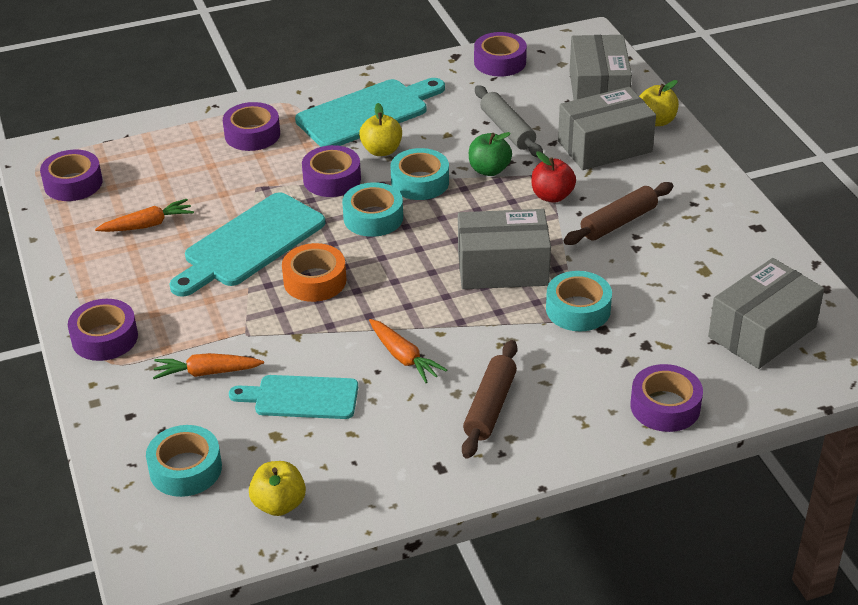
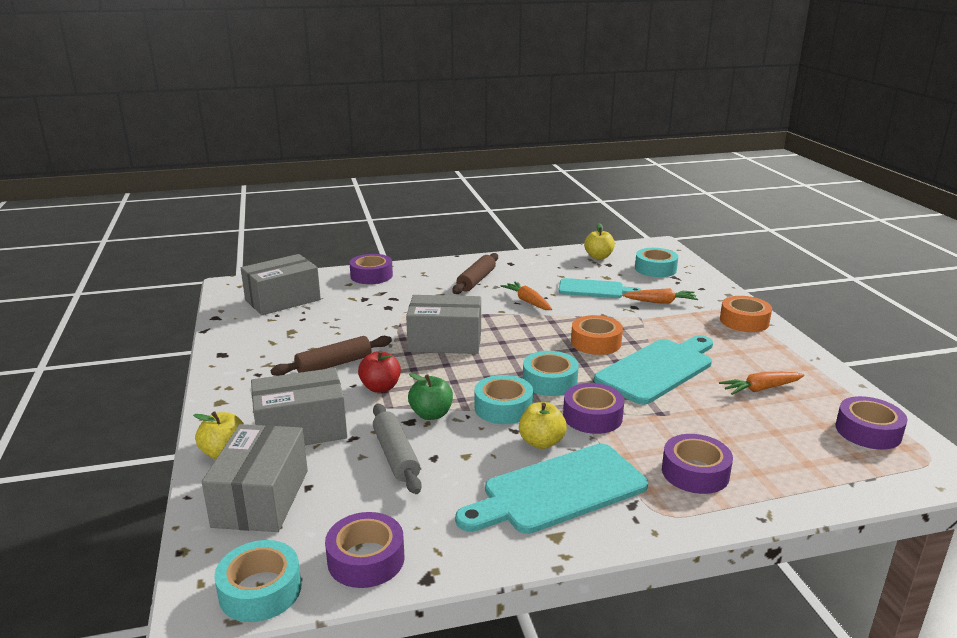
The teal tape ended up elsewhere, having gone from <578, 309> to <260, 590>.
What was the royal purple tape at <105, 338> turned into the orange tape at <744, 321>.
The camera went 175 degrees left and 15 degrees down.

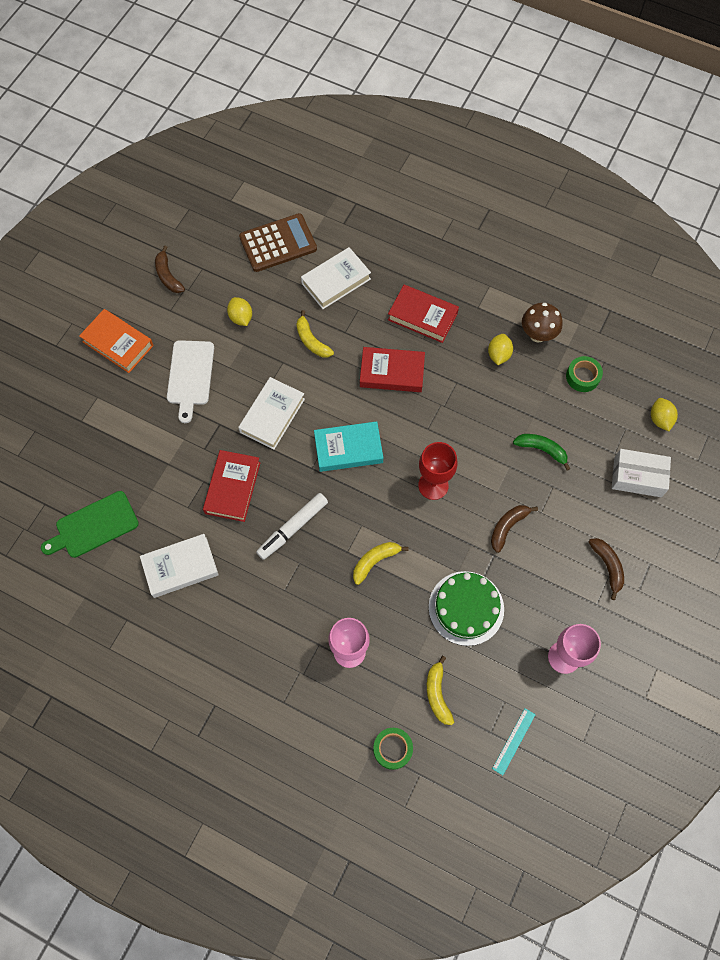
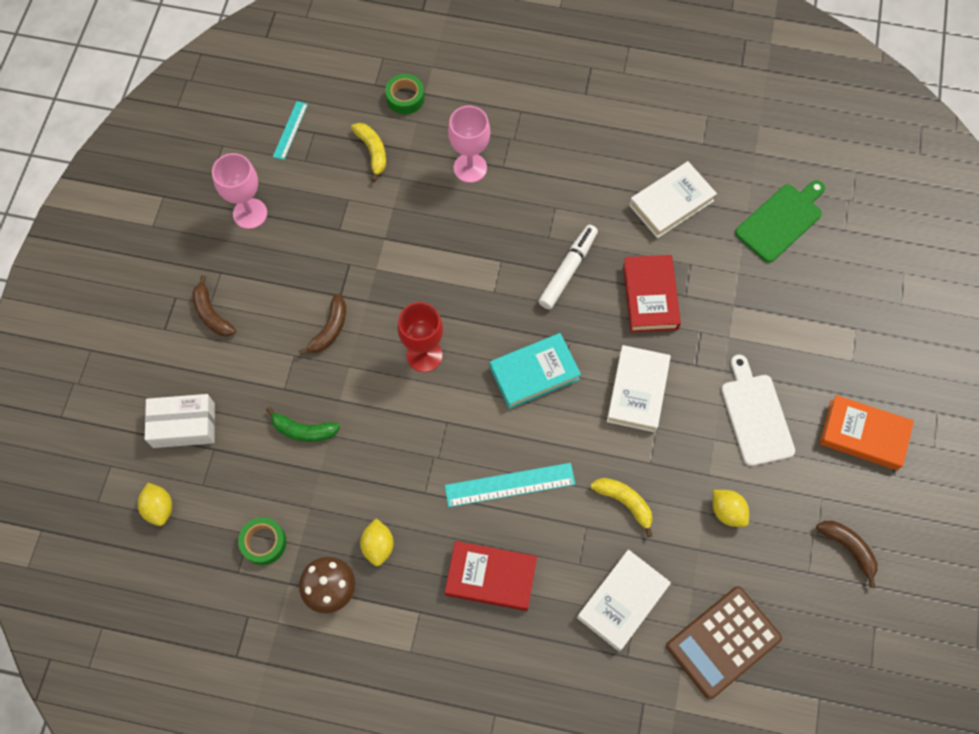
The second view lost the golden banana at <375, 561>.
The second view lost the green gateau at <466, 608>.
Where the red hardcover stood at <392, 372>, the teal ruler came to stand at <510, 485>.
The camera went 165 degrees right and 0 degrees up.

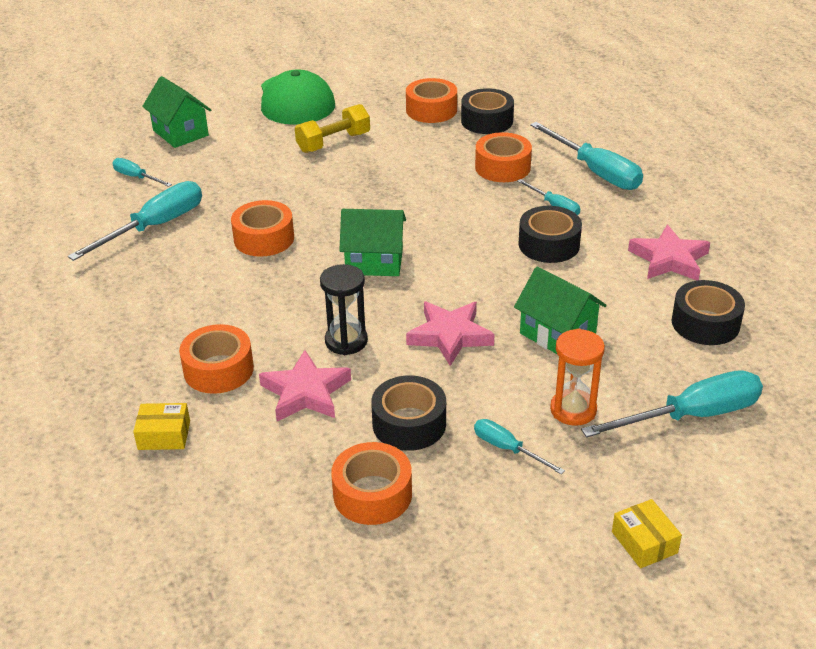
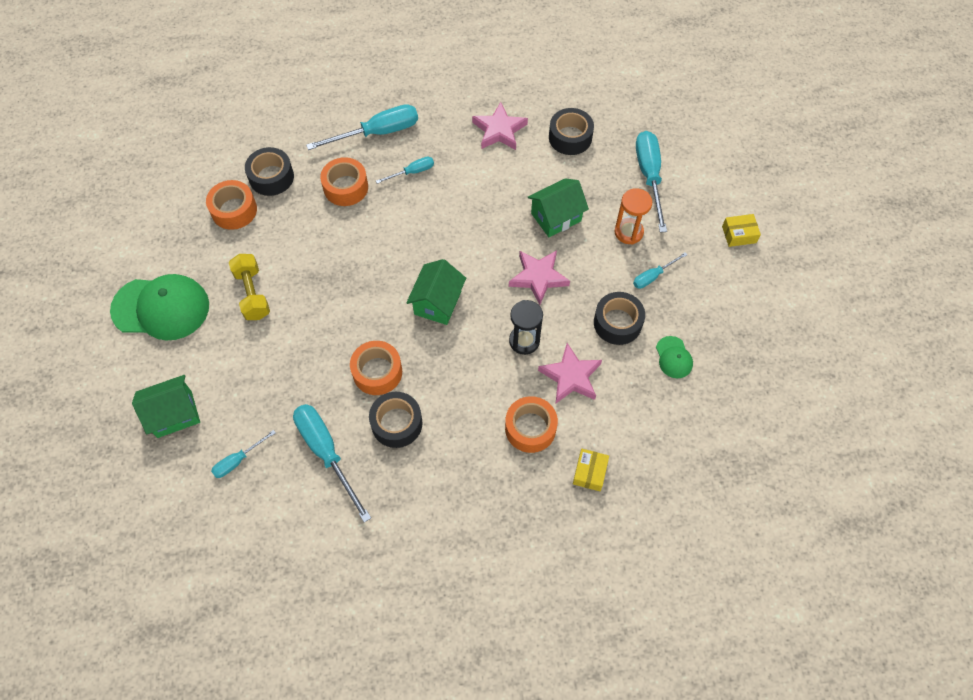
The jet-black tape ended up elsewhere, having gone from <549, 244> to <396, 423>.
Where the orange tape stood at <372, 494>, the green baseball cap came to stand at <673, 357>.
The camera went 75 degrees left and 25 degrees up.

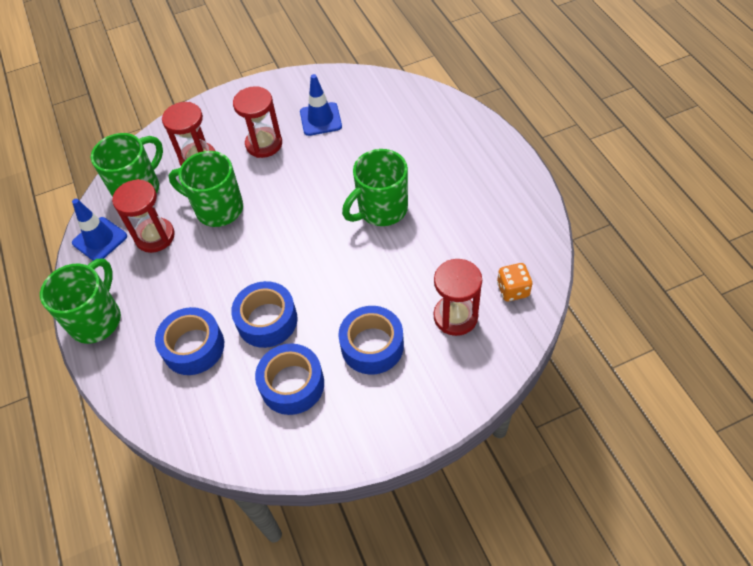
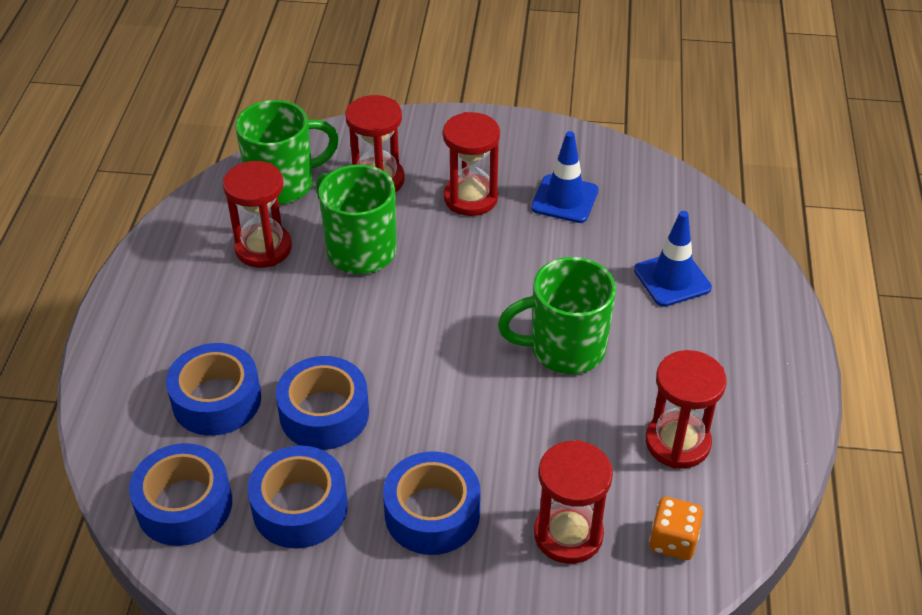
The second view lost the green coffee mug at <96, 319>.
The second view gained the blue tape at <184, 505>.
The second view gained the red sand timer at <677, 442>.
The blue traffic cone ended up elsewhere, having gone from <100, 239> to <672, 279>.
The camera went 25 degrees right and 10 degrees down.

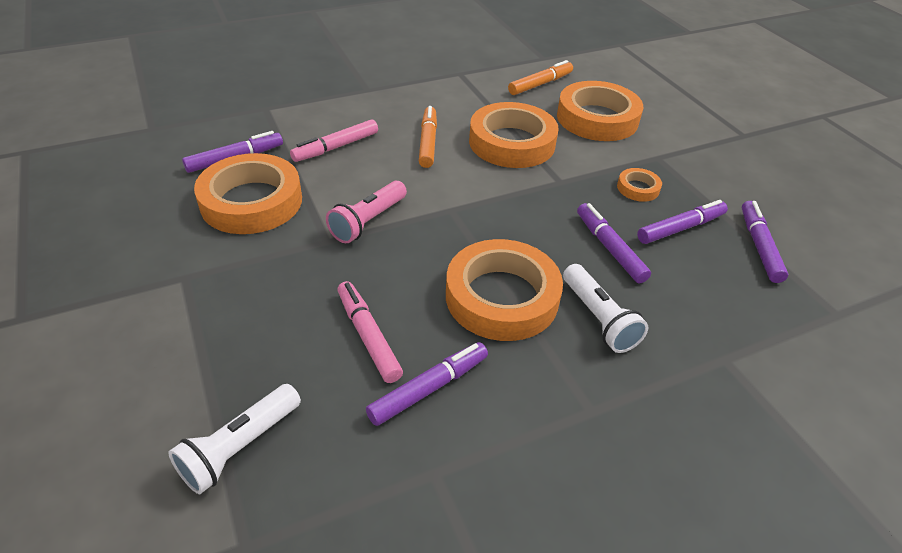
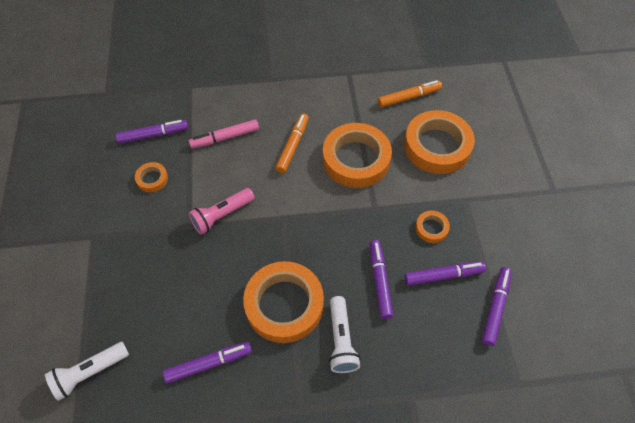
The second view lost the pink marker at <368, 336>.
The size of the orange tape at <251, 201> changed by a factor of 0.45.
The camera went 20 degrees right and 15 degrees up.

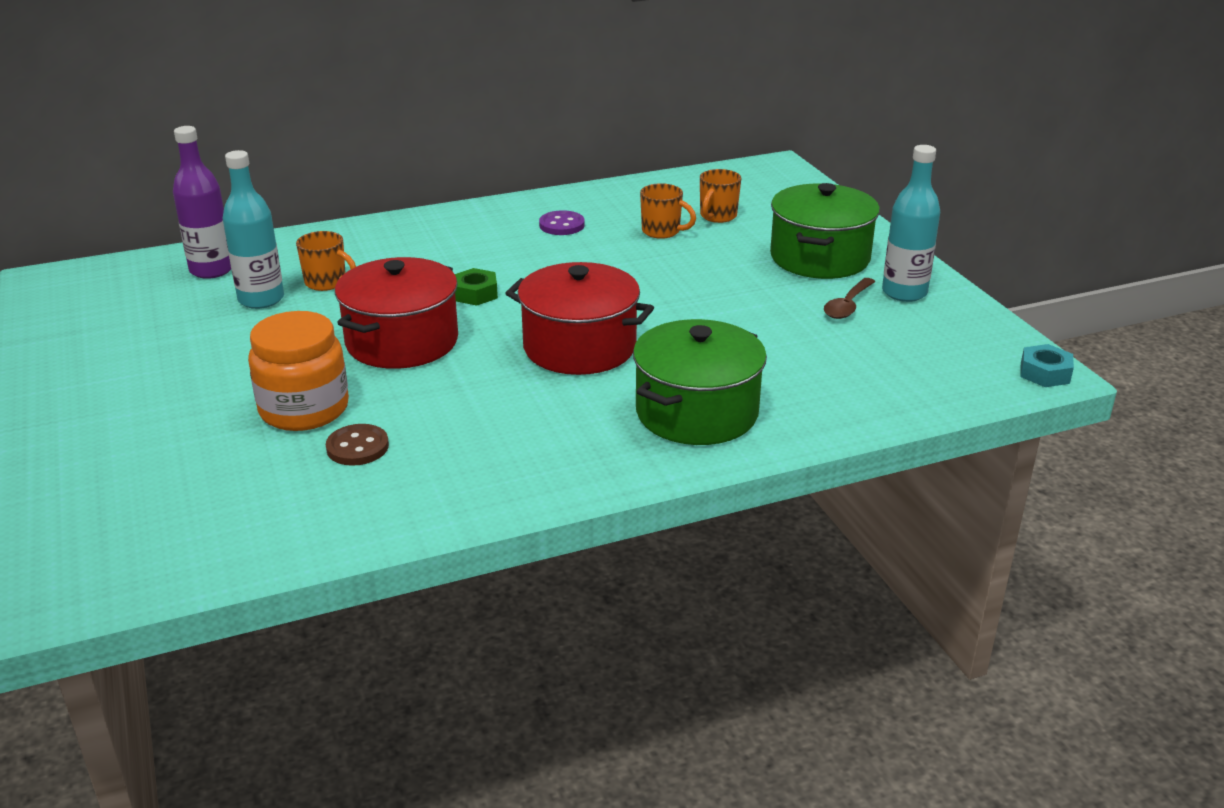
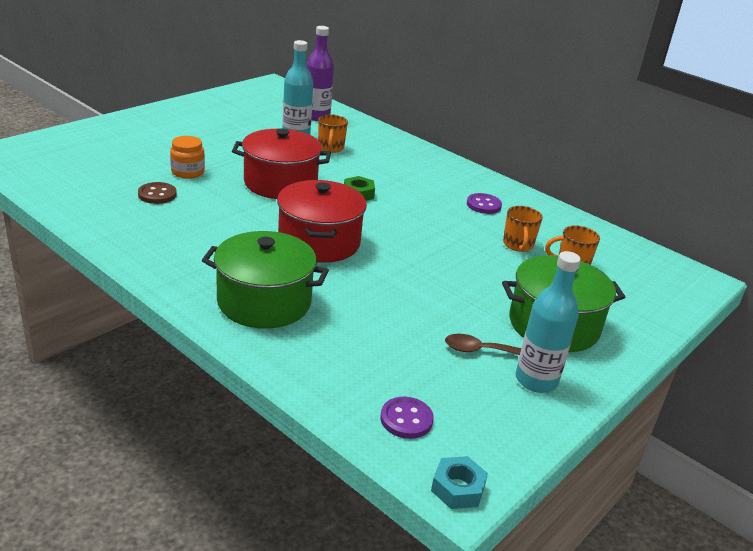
The second view gained the royal purple button at <406, 419>.
The size of the orange jar at <304, 409> changed by a factor of 0.61.
The camera went 60 degrees right and 0 degrees up.

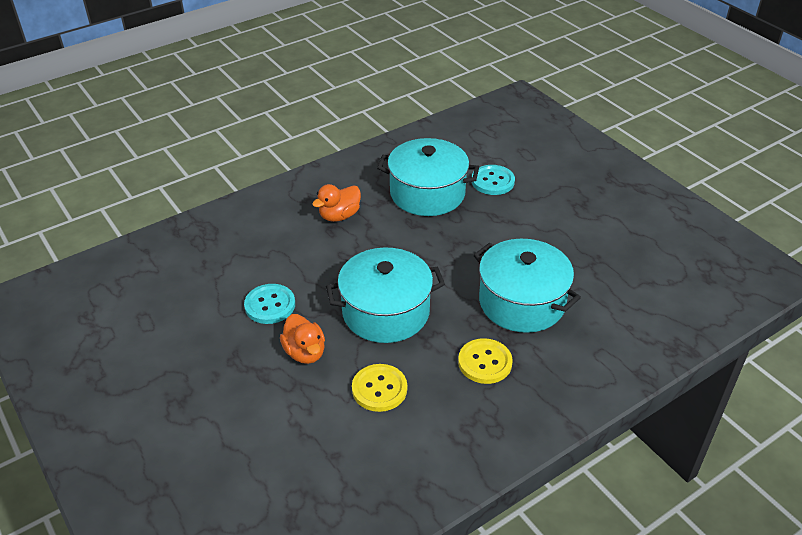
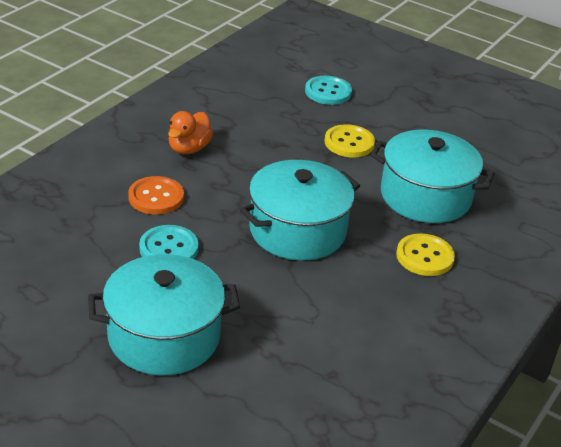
The second view lost the orange rubber duck at <305, 352>.
The second view gained the orange button at <156, 197>.
The golden button ended up elsewhere, having gone from <379, 389> to <349, 143>.
The teal cooking pot ended up elsewhere, having gone from <427, 193> to <164, 336>.
The camera went 25 degrees left and 5 degrees down.

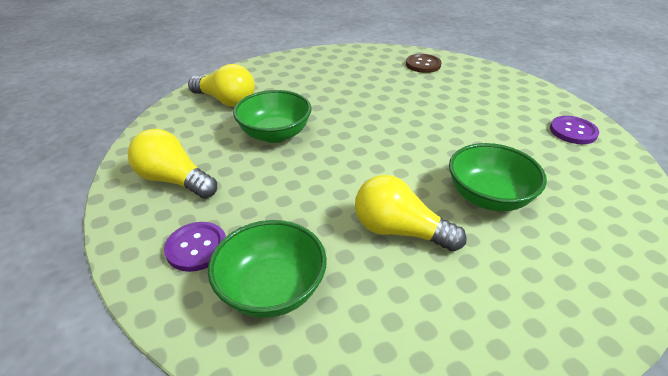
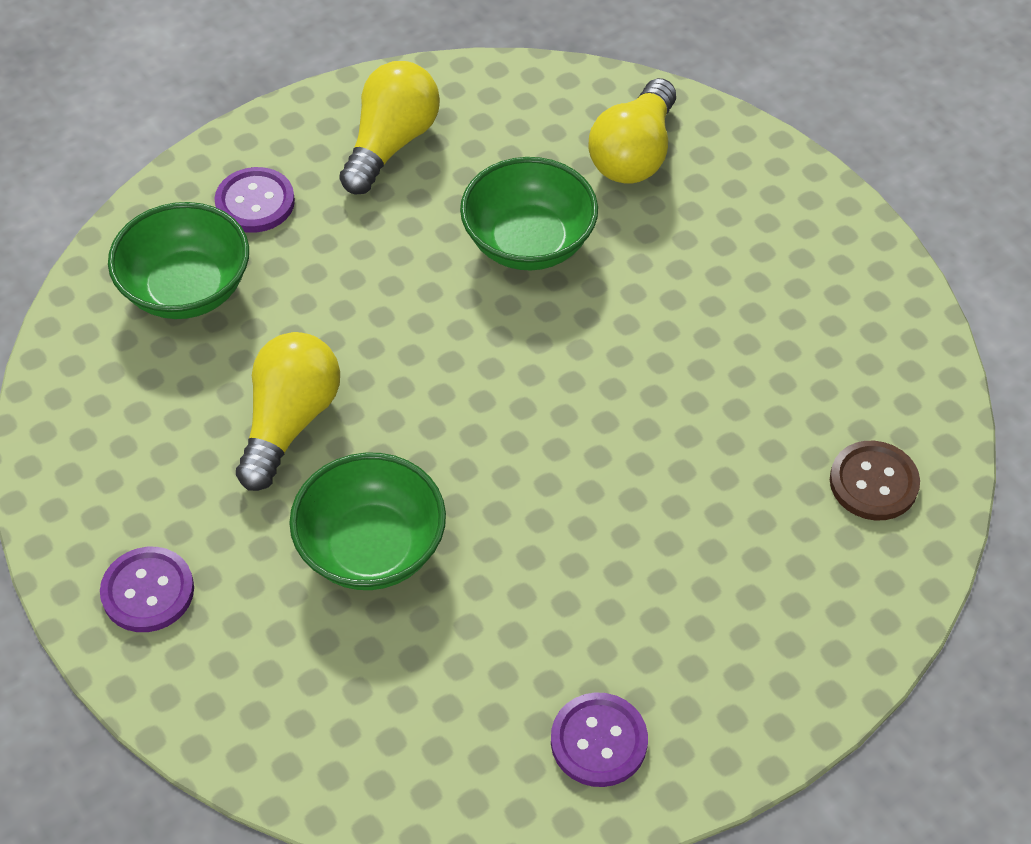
The second view gained the royal purple button at <148, 591>.
The camera went 85 degrees right and 15 degrees up.

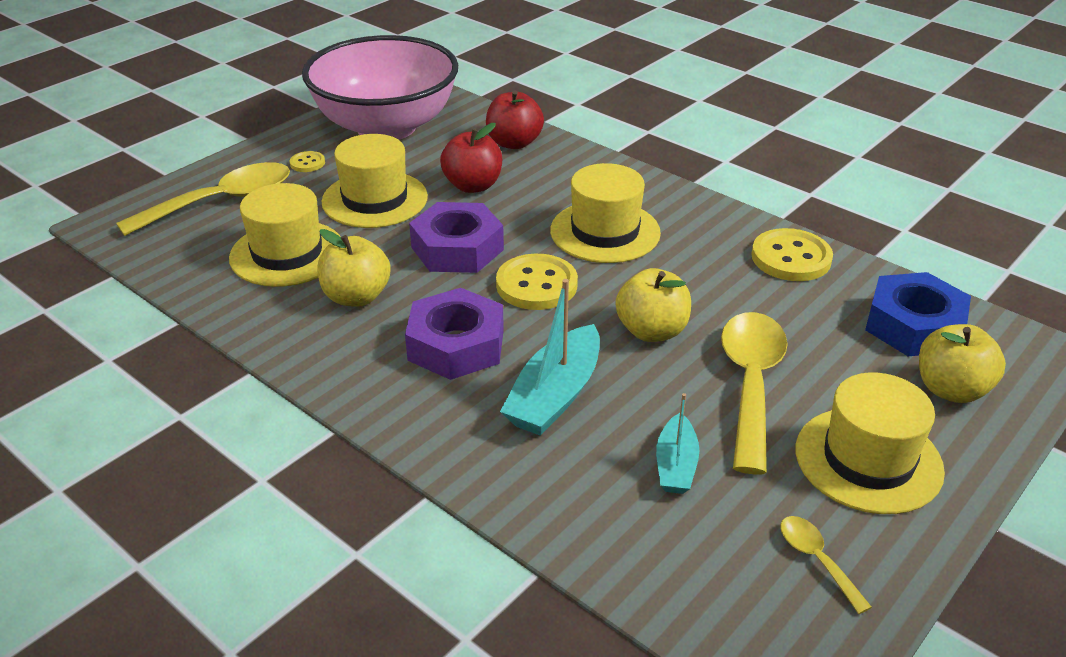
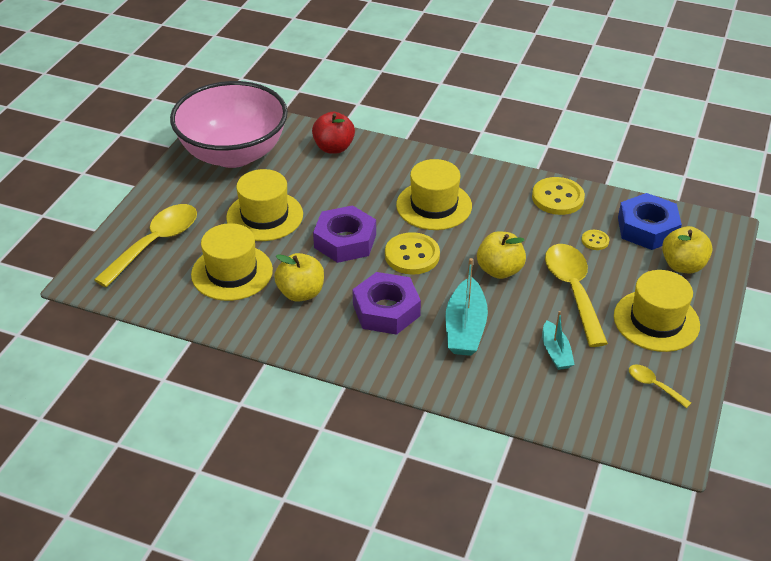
The second view lost the red apple at <473, 186>.
The golden button ended up elsewhere, having gone from <307, 163> to <595, 241>.
The camera went 20 degrees left and 5 degrees up.

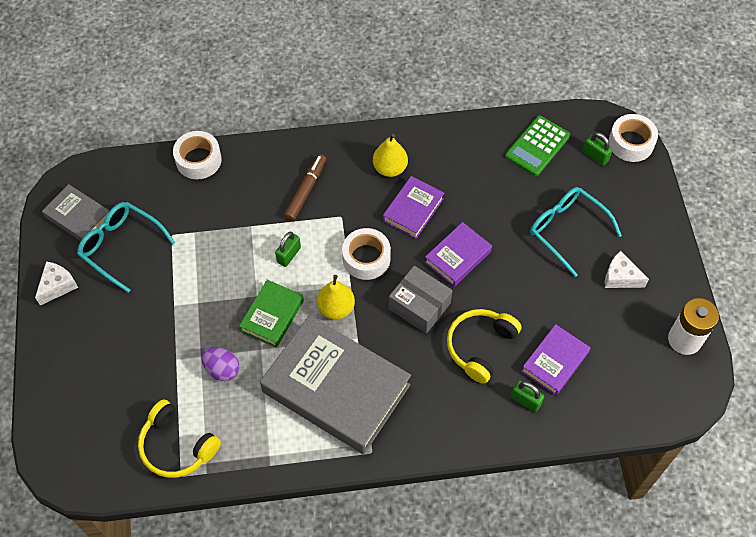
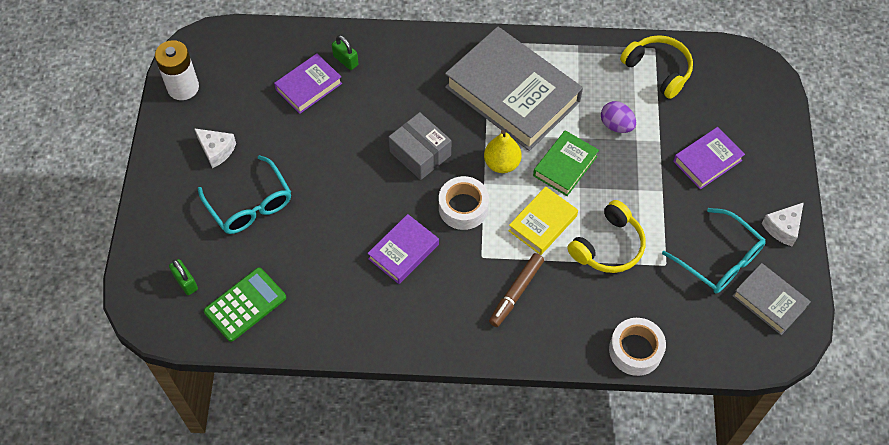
The second view lost the golden pear fruit at <390, 168>.
The second view lost the pure white tape at <631, 143>.
The royal purple hardcover ended up elsewhere, having gone from <458, 257> to <707, 161>.
The golden headset ended up elsewhere, having gone from <480, 346> to <608, 246>.
Where the green small lock stood at <289, 255>, the golden hardcover came to stand at <542, 223>.
The camera went 170 degrees left and 0 degrees up.

